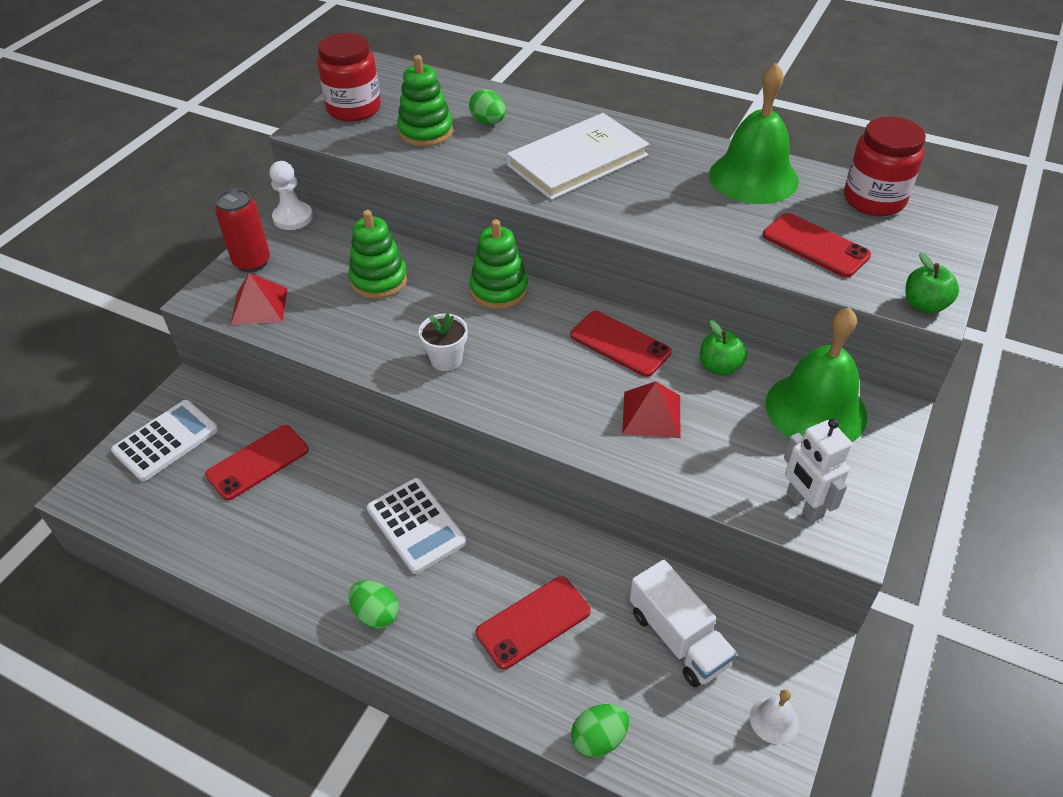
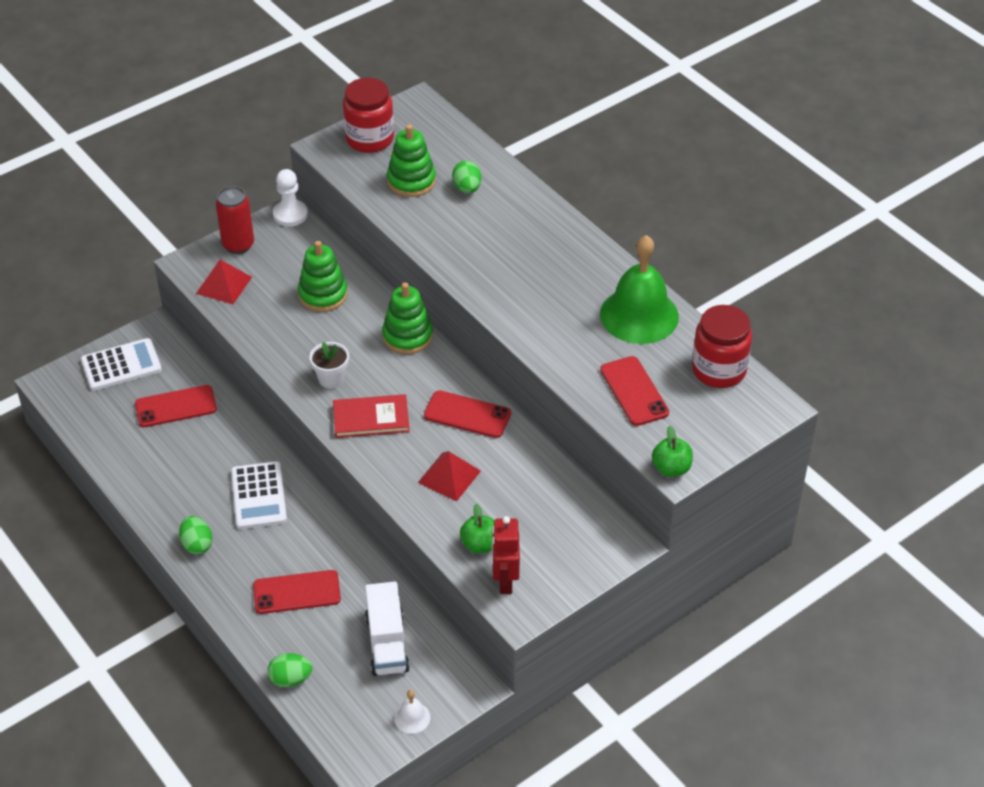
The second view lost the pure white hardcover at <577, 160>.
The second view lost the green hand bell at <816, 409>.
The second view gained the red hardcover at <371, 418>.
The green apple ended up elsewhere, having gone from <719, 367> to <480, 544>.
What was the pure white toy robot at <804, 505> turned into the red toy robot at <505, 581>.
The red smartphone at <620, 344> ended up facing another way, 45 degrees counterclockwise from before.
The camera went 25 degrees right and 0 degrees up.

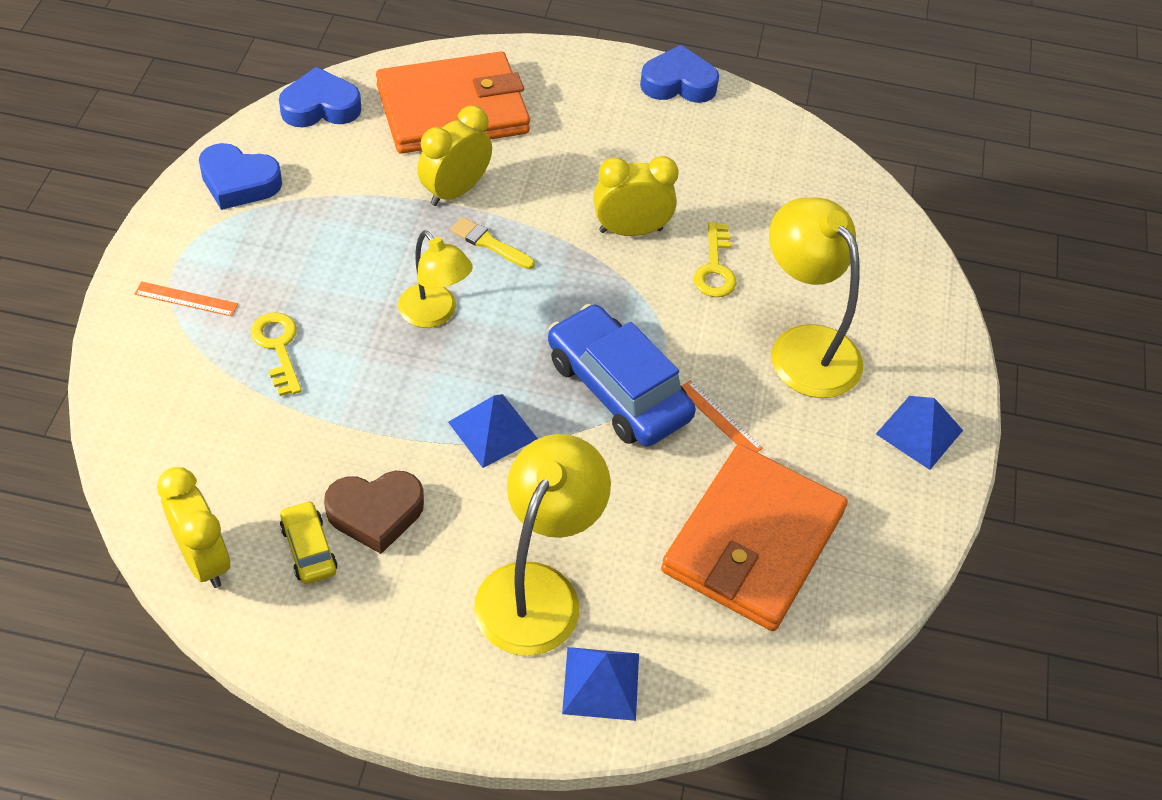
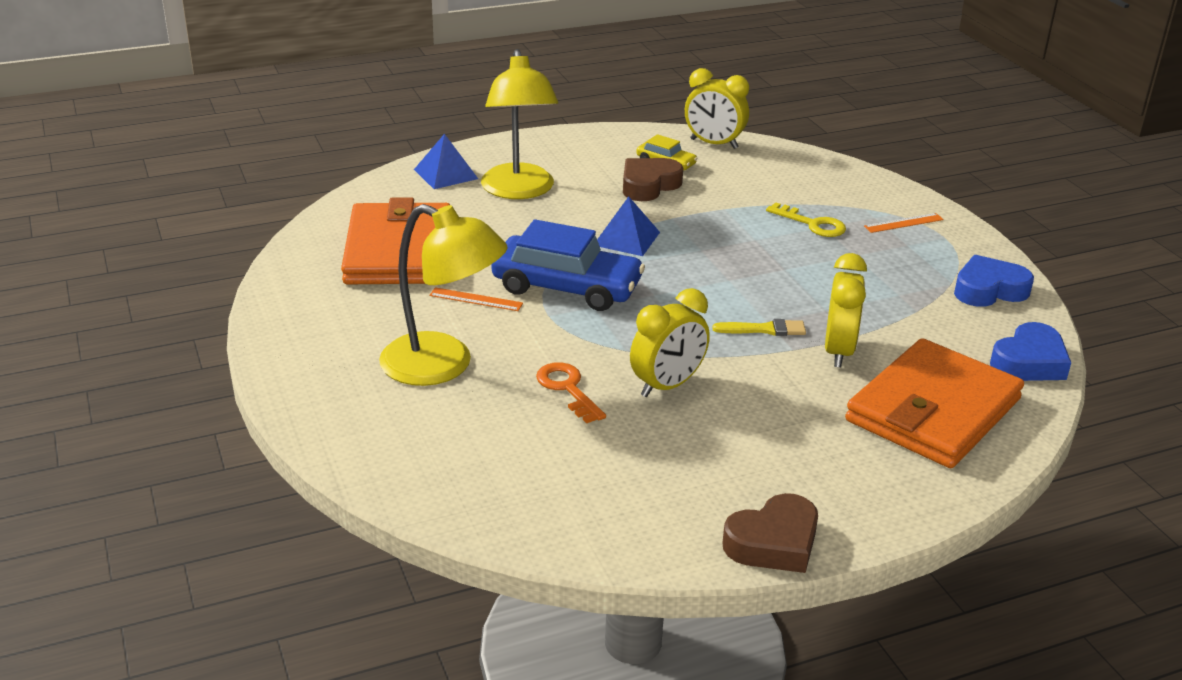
The second view lost the golden lamp at <434, 314>.
The second view lost the blue solid pyramid at <919, 432>.
What was the blue love heart at <678, 83> turned into the dark brown love heart at <773, 542>.
What was the golden latchkey at <715, 267> turned into the orange latchkey at <567, 389>.
The camera went 150 degrees right and 20 degrees down.

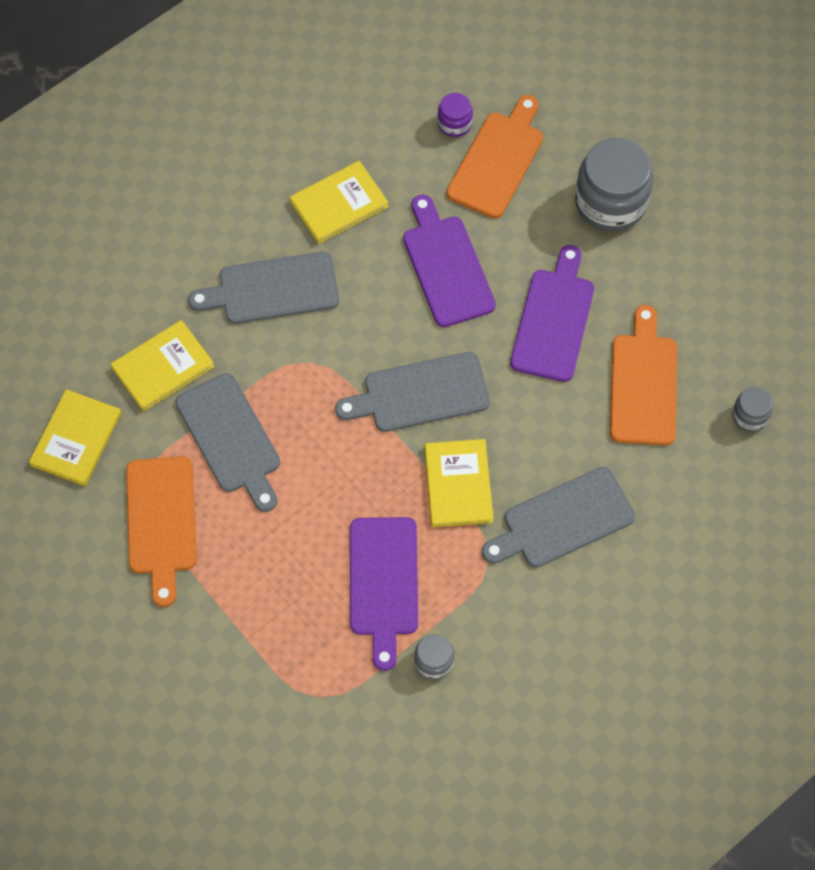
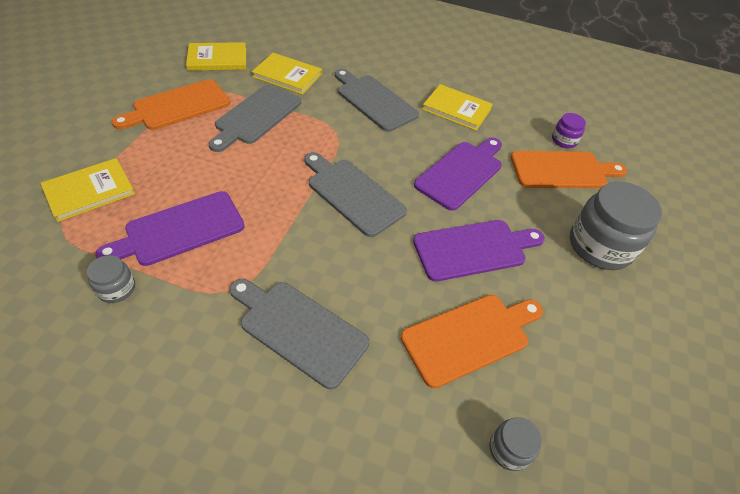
The golden hardcover ended up elsewhere, having gone from <458, 484> to <89, 191>.
The camera went 55 degrees right and 15 degrees down.

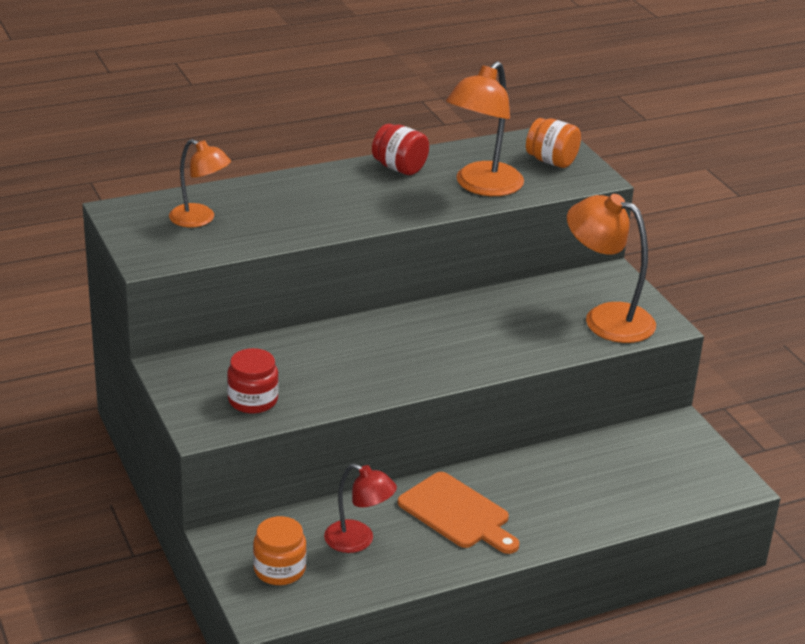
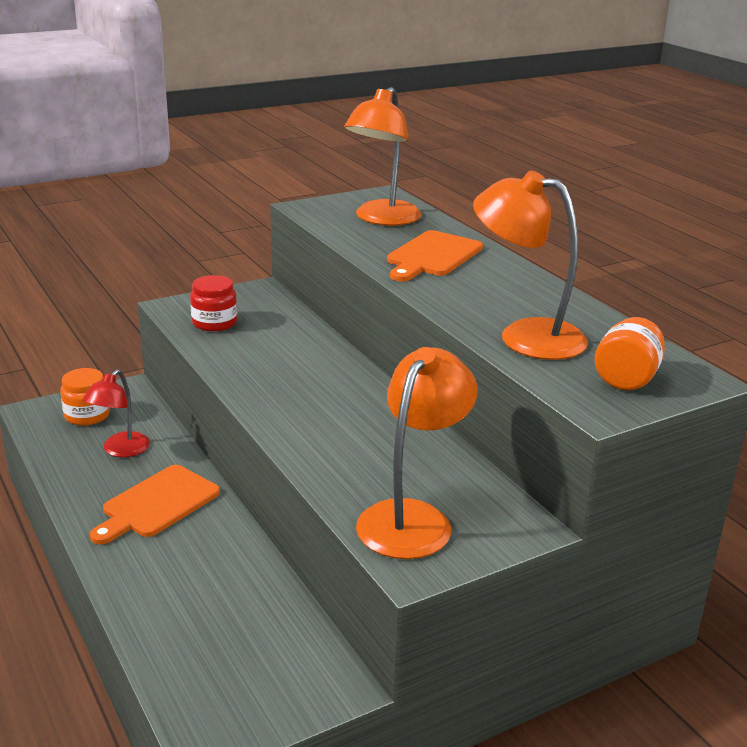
The second view lost the red jar at <399, 168>.
The second view gained the orange chopping board at <432, 256>.
The size of the orange lamp at <200, 219> changed by a factor of 1.58.
The camera went 85 degrees right and 5 degrees down.

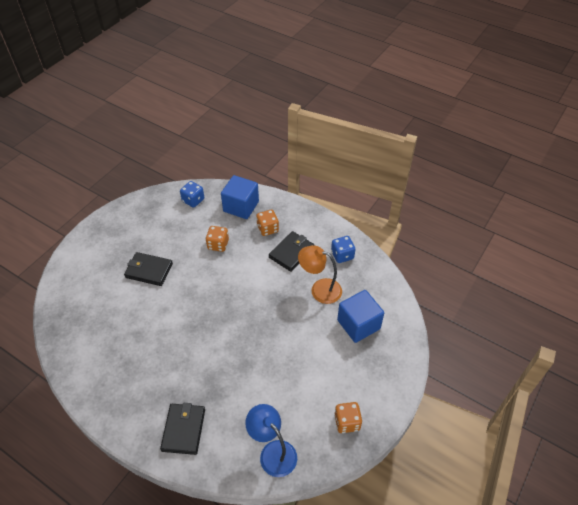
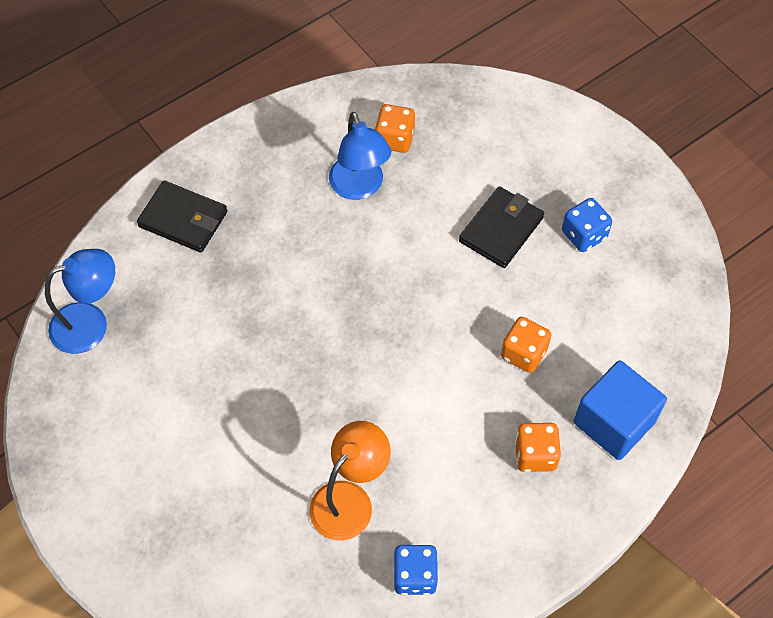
The second view lost the jet-black billfold at <291, 253>.
The second view lost the blue block at <358, 324>.
The second view gained the blue lamp at <359, 187>.
The blue dice ended up elsewhere, having gone from <193, 200> to <584, 235>.
The orange dice ended up elsewhere, having gone from <347, 422> to <395, 139>.
The camera went 110 degrees right and 10 degrees up.

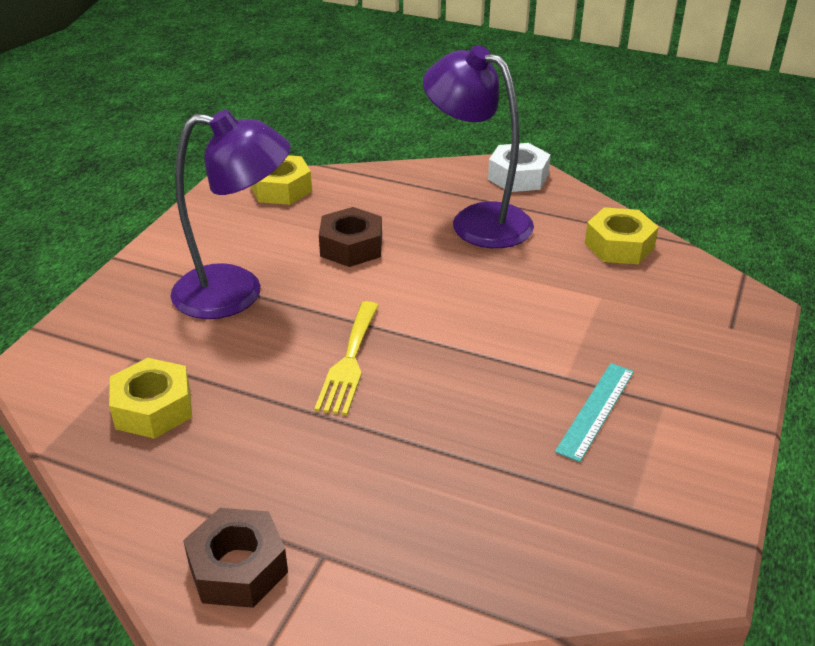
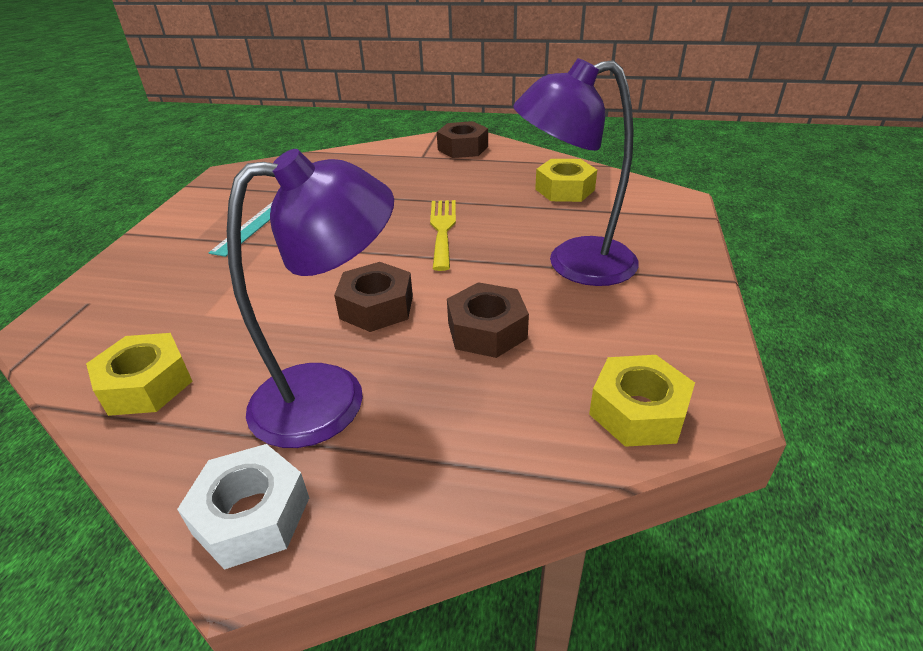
The second view gained the dark brown nut at <376, 307>.
The royal purple lamp at <477, 220> ended up facing another way, 45 degrees counterclockwise from before.
The camera went 170 degrees right and 0 degrees up.

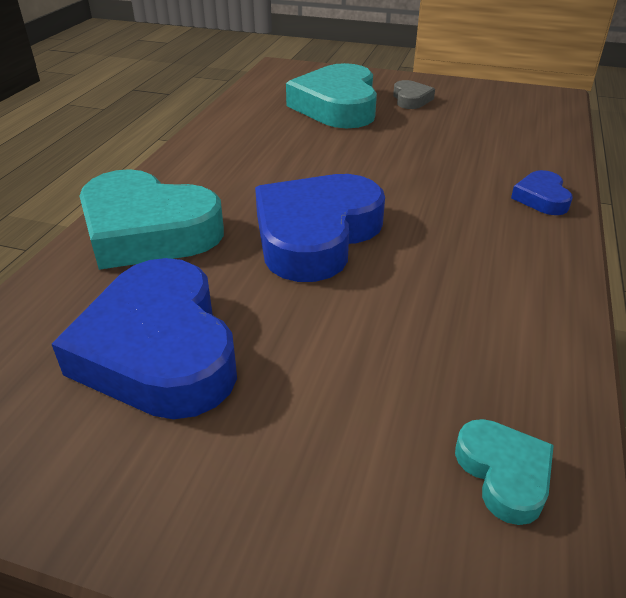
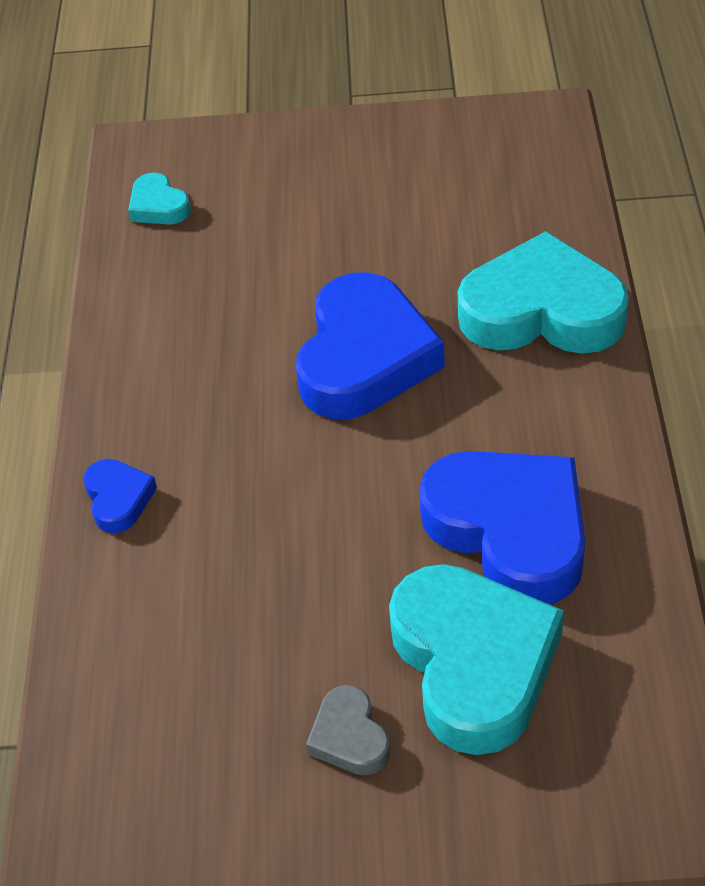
The blue love heart ended up elsewhere, having gone from <159, 350> to <510, 531>.
The camera went 165 degrees right and 10 degrees up.

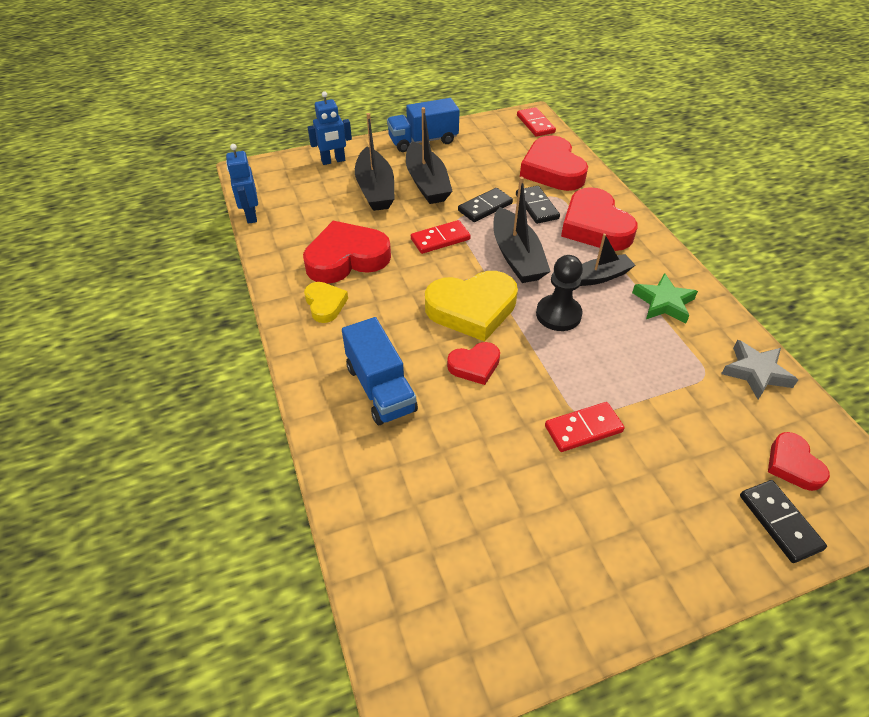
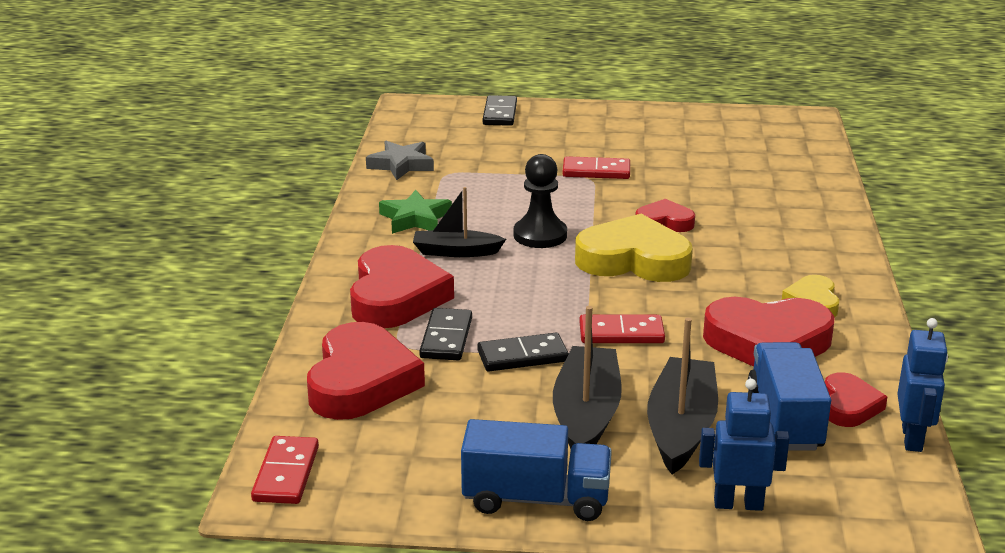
The second view lost the jet-black toy boat at <516, 256>.
The blue truck ended up elsewhere, having gone from <380, 388> to <785, 419>.
The red love heart ended up elsewhere, having gone from <793, 465> to <849, 406>.
The camera went 155 degrees left and 20 degrees down.

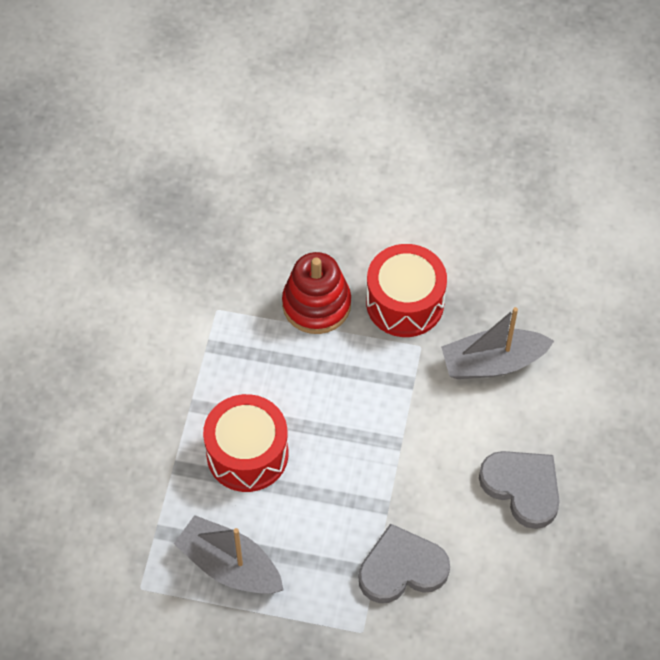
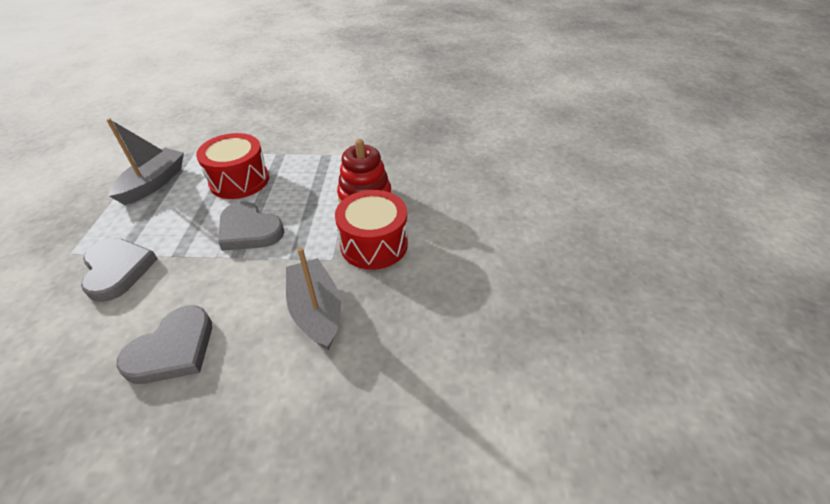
The second view gained the ash-grey love heart at <249, 230>.
The camera went 80 degrees right and 15 degrees down.

